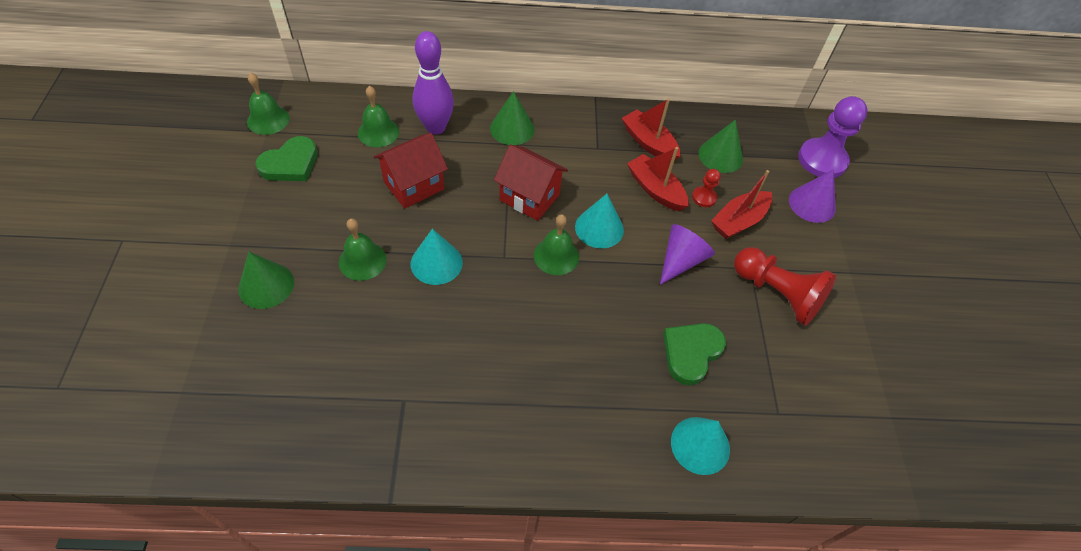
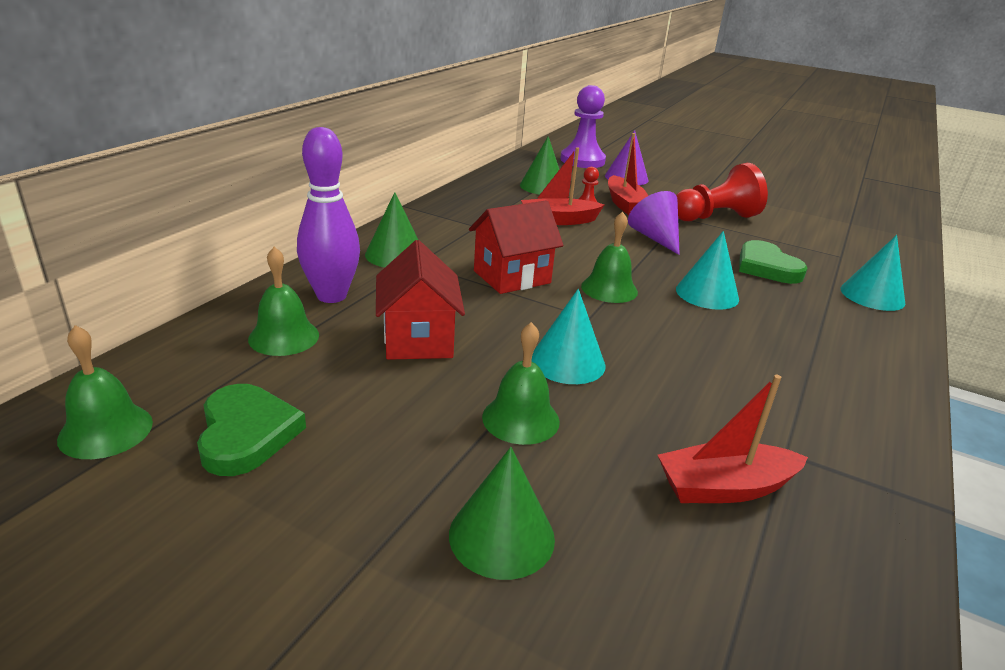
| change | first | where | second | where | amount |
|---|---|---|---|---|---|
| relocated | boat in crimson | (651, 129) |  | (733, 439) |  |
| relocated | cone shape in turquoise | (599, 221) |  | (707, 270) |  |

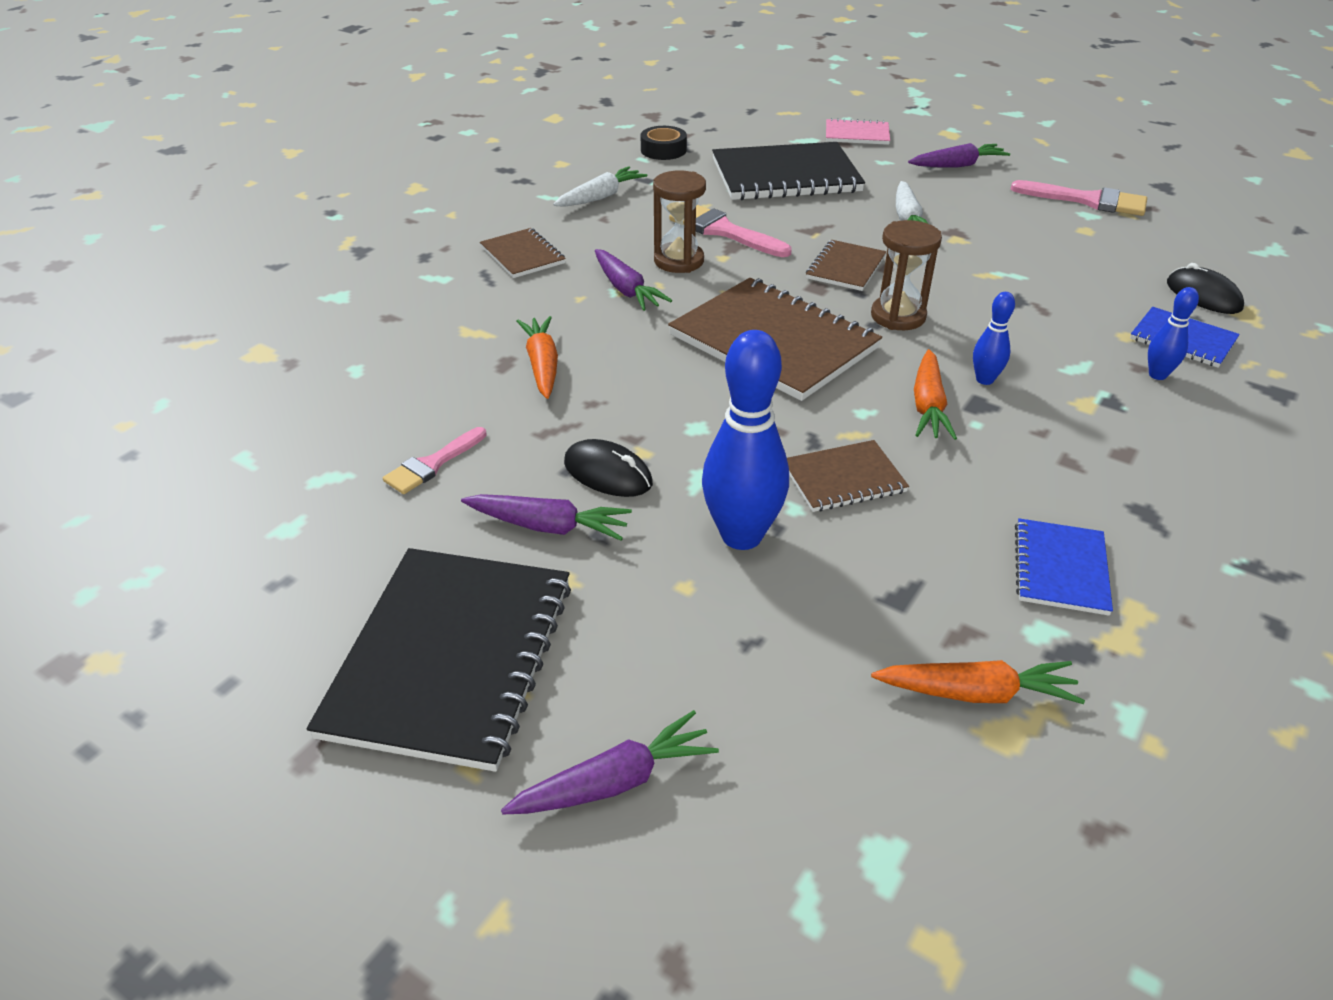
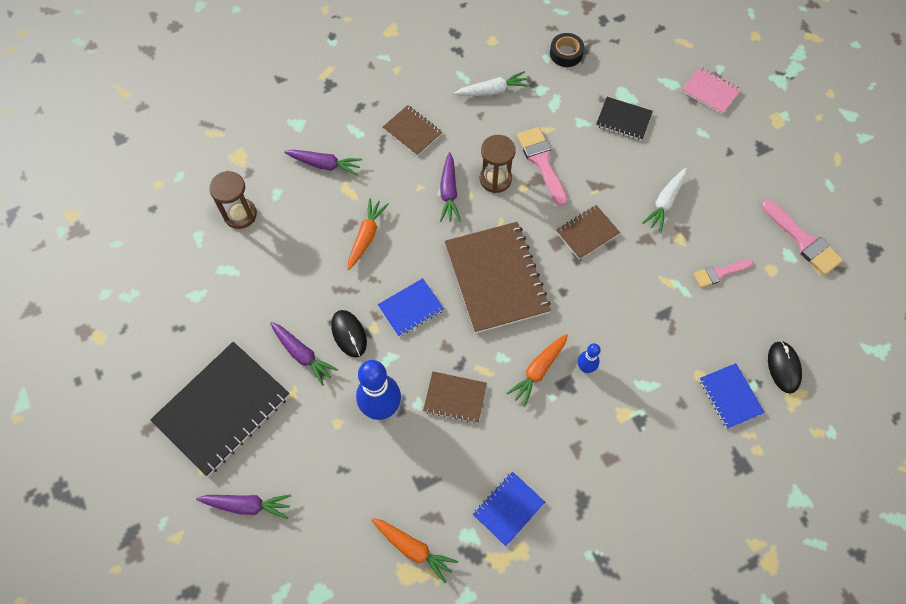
| change | first | where | second | where | amount |
|---|---|---|---|---|---|
| size | notebook in jet-black | (788, 171) |  | (624, 118) | x0.51 |
| relocated | toy carrot in royal purple | (959, 155) |  | (323, 163) |  |
| relocated | sandglass in dark brown | (906, 275) |  | (233, 200) |  |
| spun | notebook in dark brown | (523, 253) |  | (412, 130) | 45 degrees counterclockwise |
| missing | bowling pin in blue | (1173, 333) |  |  |  |
| relocated | paint brush in pink | (435, 460) |  | (723, 273) |  |
| appeared |  |  | notebook in blue | (411, 307) |  |

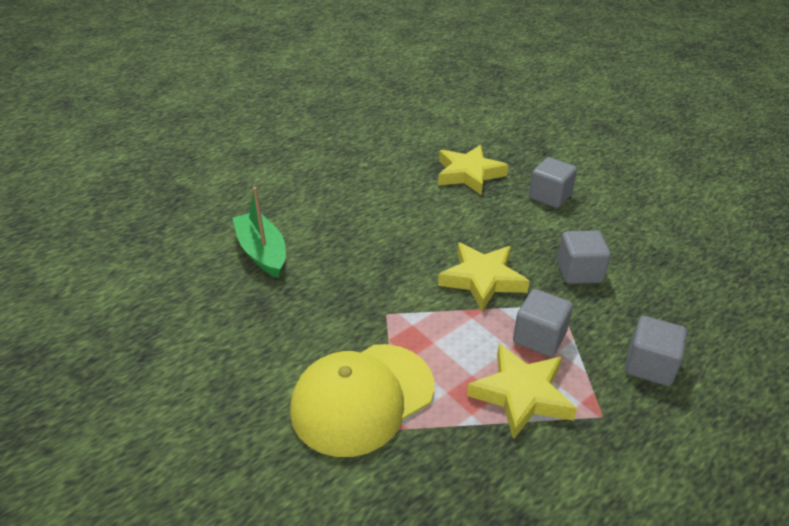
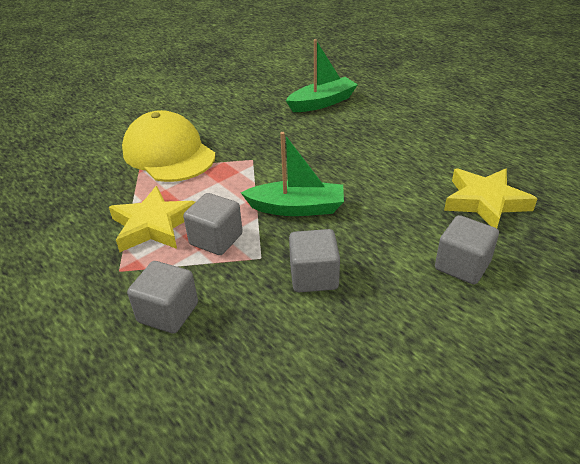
| change | first | where | second | where | amount |
|---|---|---|---|---|---|
| exchanged | star shape in bright yellow | (483, 276) | boat in green | (292, 174) |  |

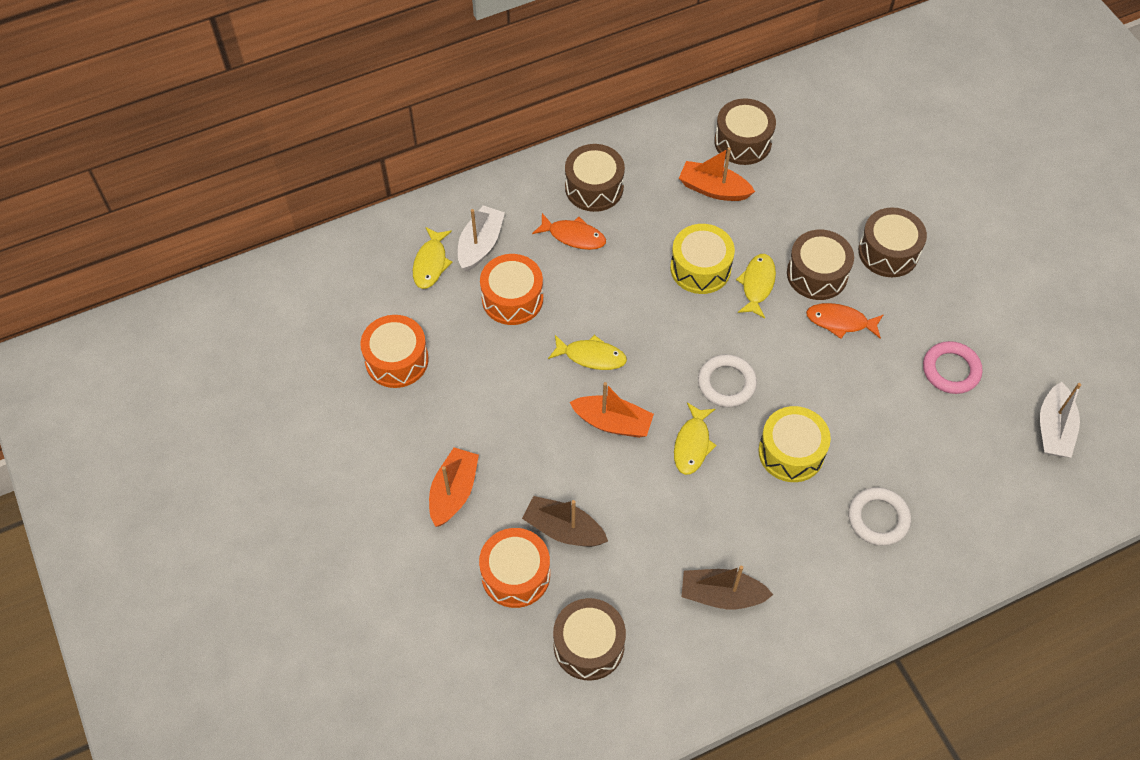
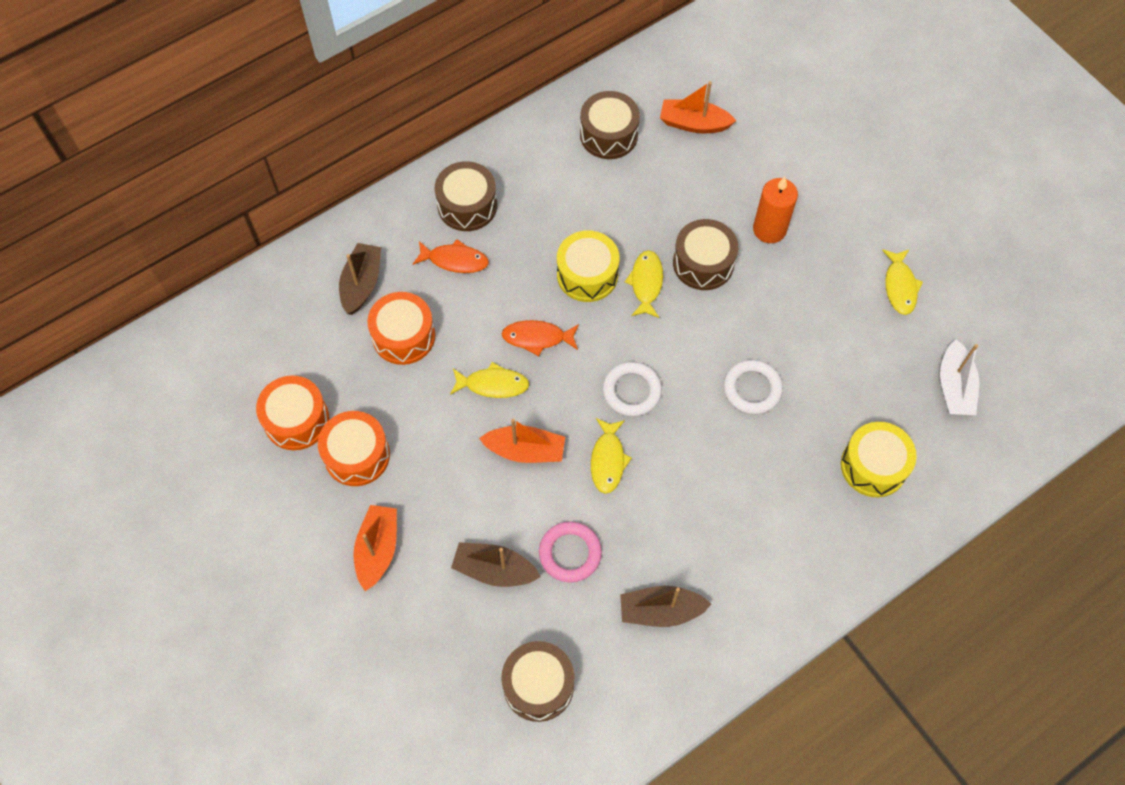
| change | first | where | second | where | amount |
|---|---|---|---|---|---|
| relocated | boat in orange | (717, 174) |  | (698, 107) |  |
| colour | boat in pure white | (481, 238) | boat in dark brown | (360, 279) |  |
| exchanged | snare drum in dark brown | (892, 242) | pillar candle in orange | (775, 210) |  |
| relocated | toy fish in bright yellow | (432, 258) |  | (902, 282) |  |
| relocated | toy fish in orange | (844, 321) |  | (540, 338) |  |
| relocated | torus in pink | (952, 367) |  | (570, 552) |  |
| relocated | snare drum in bright yellow | (795, 444) |  | (879, 459) |  |
| relocated | torus in pure white | (879, 516) |  | (753, 387) |  |
| relocated | snare drum in orange | (514, 568) |  | (354, 448) |  |

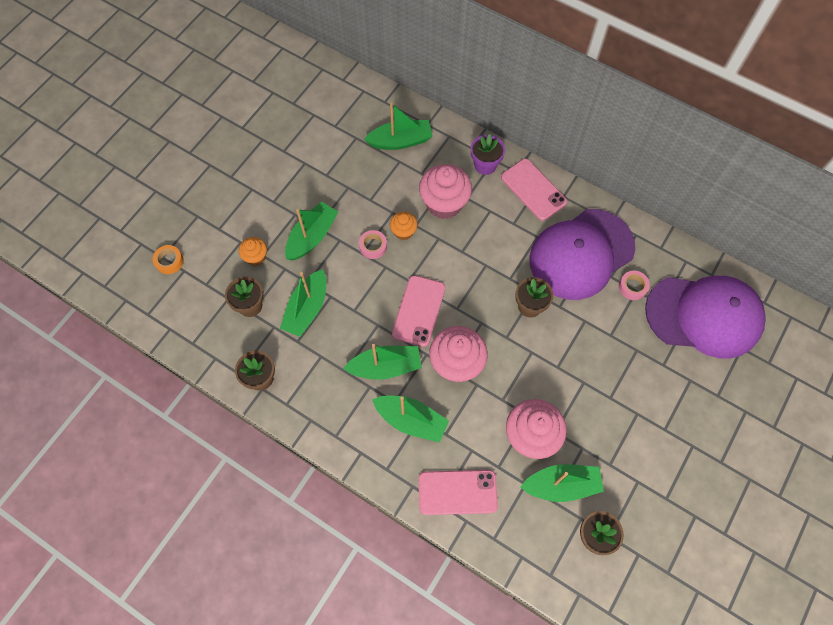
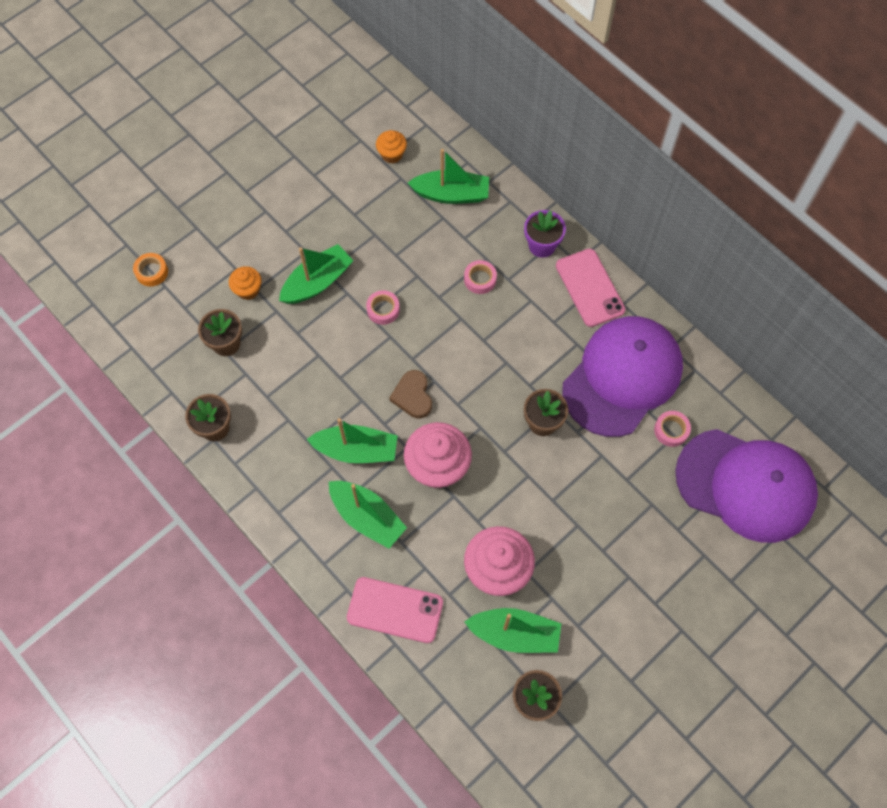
| change | first | where | second | where | amount |
|---|---|---|---|---|---|
| exchanged | cupcake in pink | (445, 191) | tape in pink | (480, 277) |  |
| spun | peaked cap in royal purple | (582, 254) |  | (623, 376) | 150 degrees clockwise |
| relocated | cupcake in orange | (404, 226) |  | (391, 146) |  |
| missing | boat in green | (303, 303) |  |  |  |
| exchanged | mobile phone in pink | (418, 311) | heart shape in dark brown | (410, 394) |  |

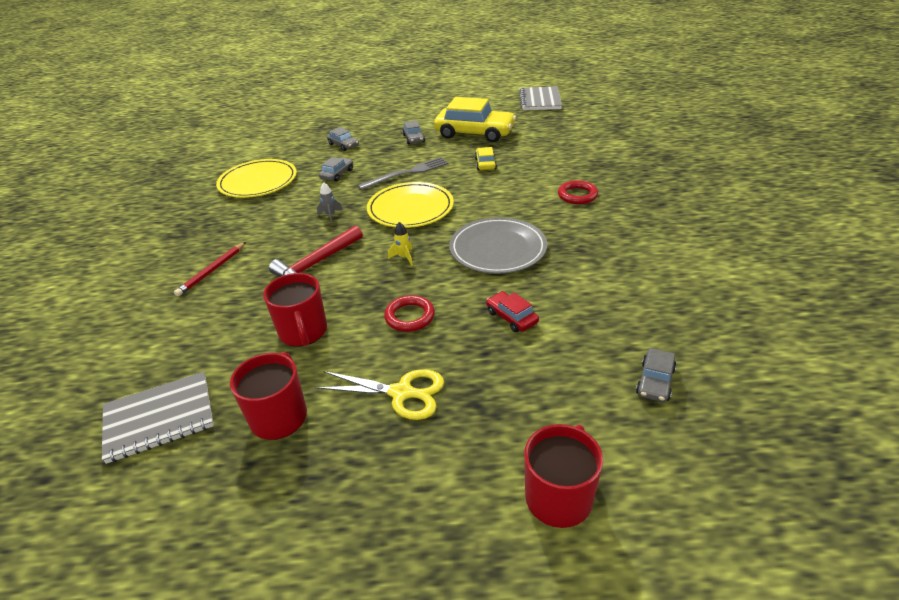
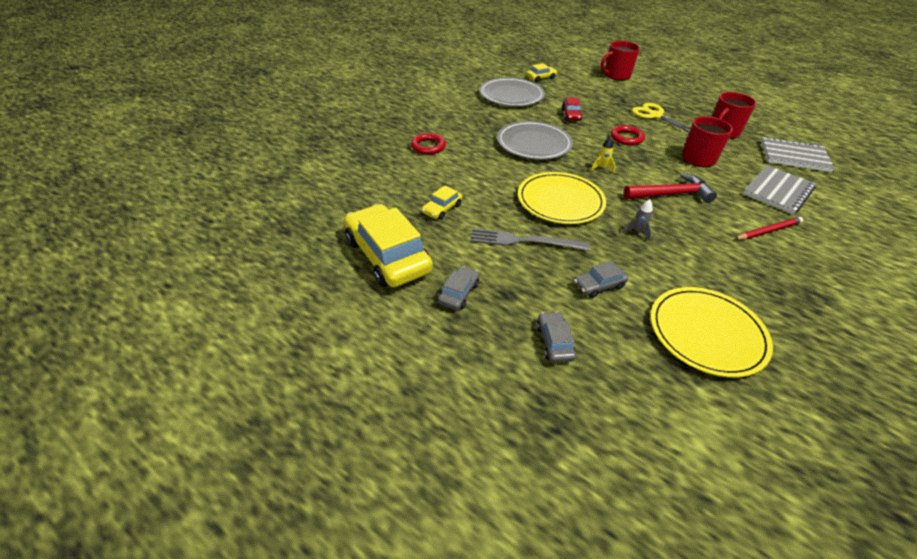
| change | first | where | second | where | amount |
|---|---|---|---|---|---|
| relocated | notebook in gray | (540, 98) |  | (779, 189) |  |
| colour | car in gray | (656, 375) | car in bright yellow | (541, 72) |  |
| appeared |  |  | plate in gray | (512, 91) |  |

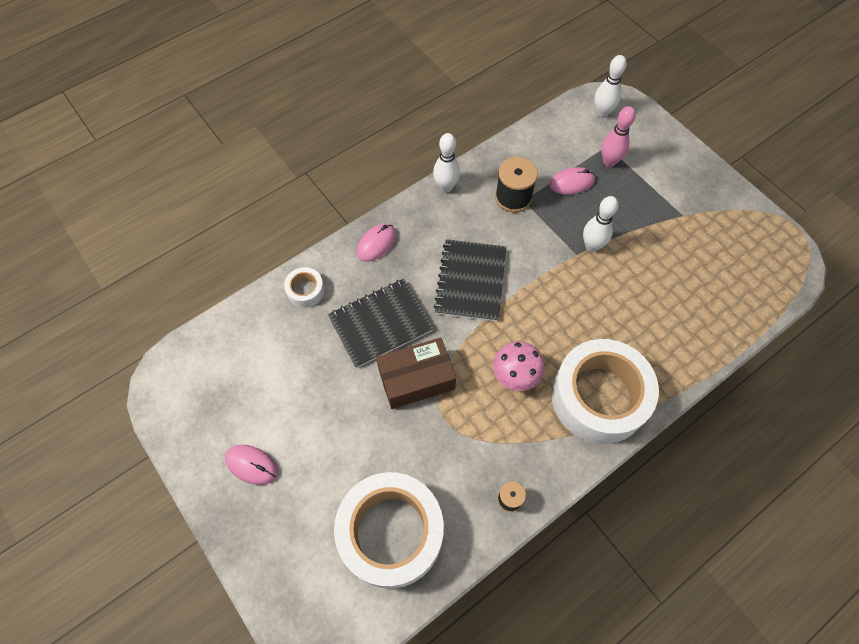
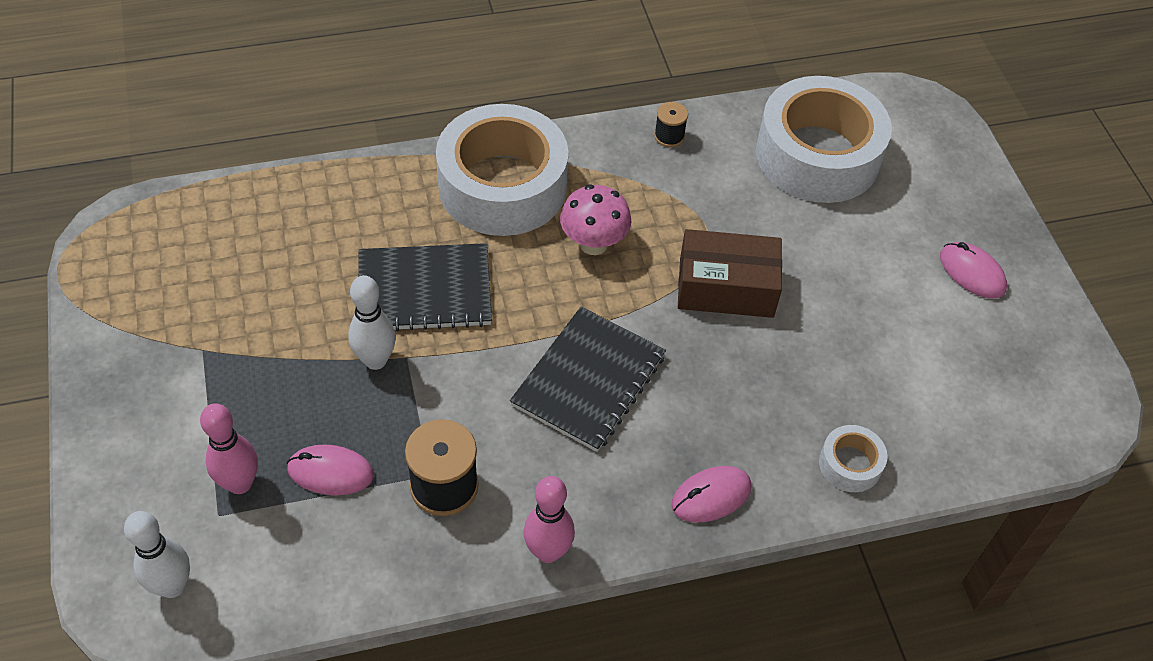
| change | first | where | second | where | amount |
|---|---|---|---|---|---|
| colour | bowling pin in pure white | (446, 163) | bowling pin in pink | (549, 519) |  |
| relocated | notebook in jet-black | (381, 323) |  | (425, 287) |  |

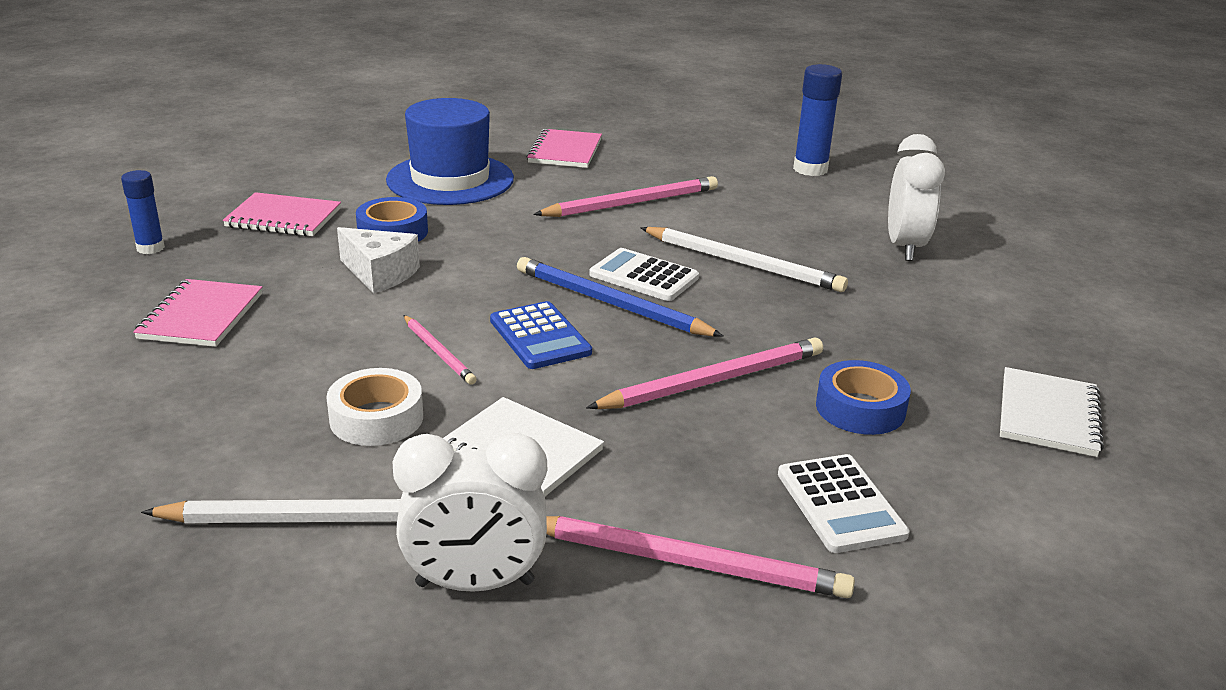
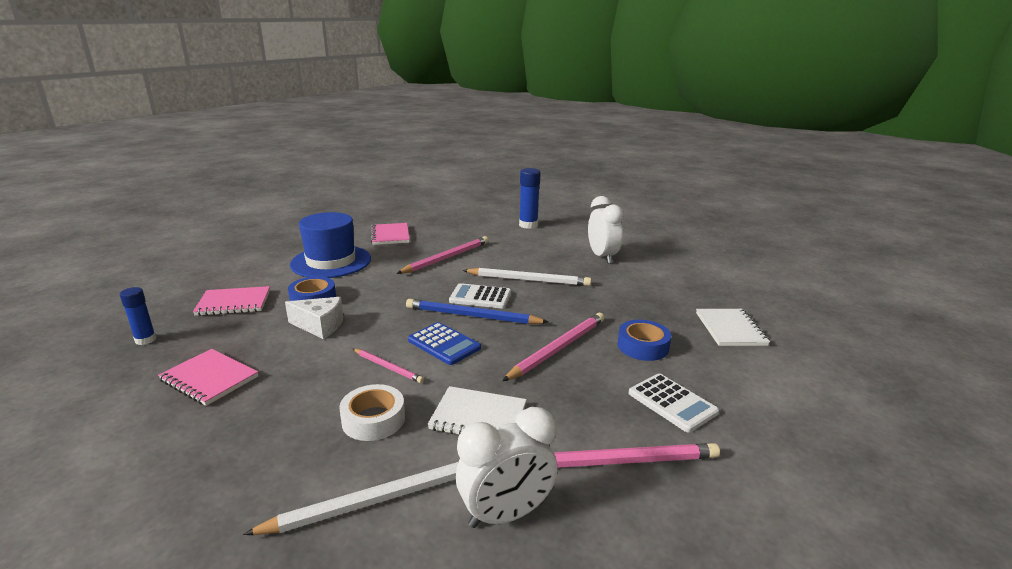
| change | first | where | second | where | amount |
|---|---|---|---|---|---|
| spun | notebook in pink | (197, 313) |  | (208, 377) | 45 degrees counterclockwise |

